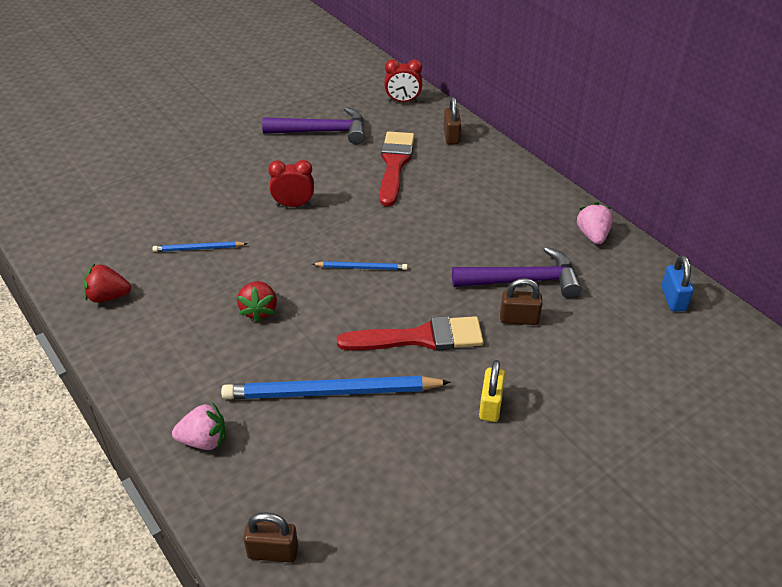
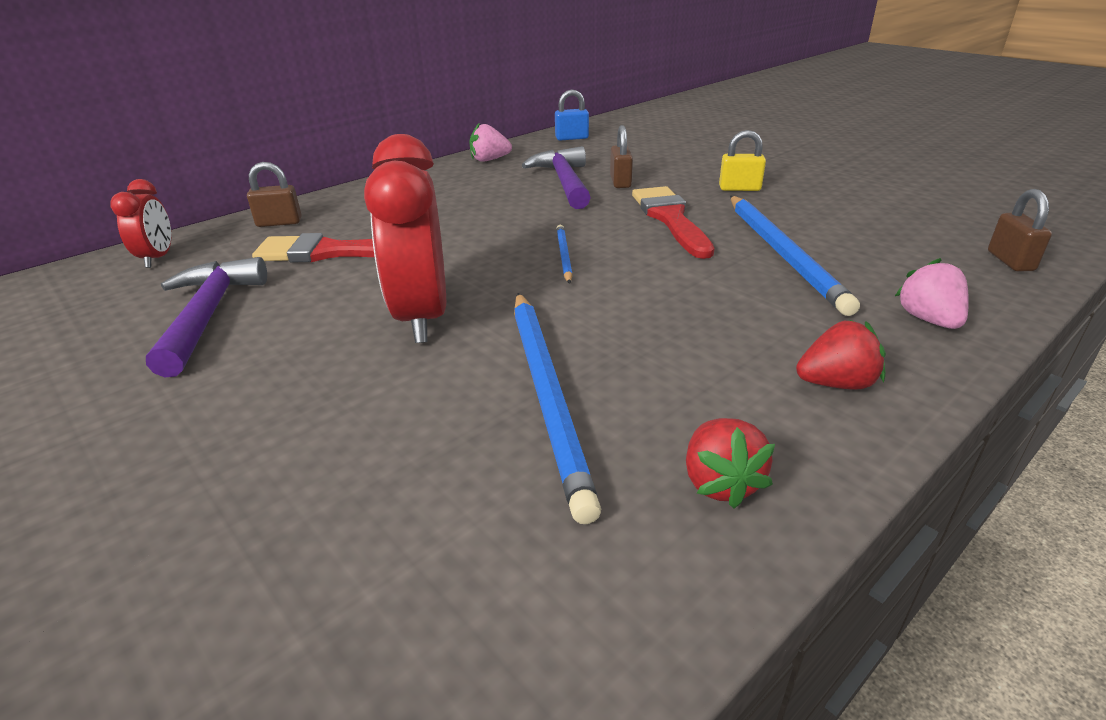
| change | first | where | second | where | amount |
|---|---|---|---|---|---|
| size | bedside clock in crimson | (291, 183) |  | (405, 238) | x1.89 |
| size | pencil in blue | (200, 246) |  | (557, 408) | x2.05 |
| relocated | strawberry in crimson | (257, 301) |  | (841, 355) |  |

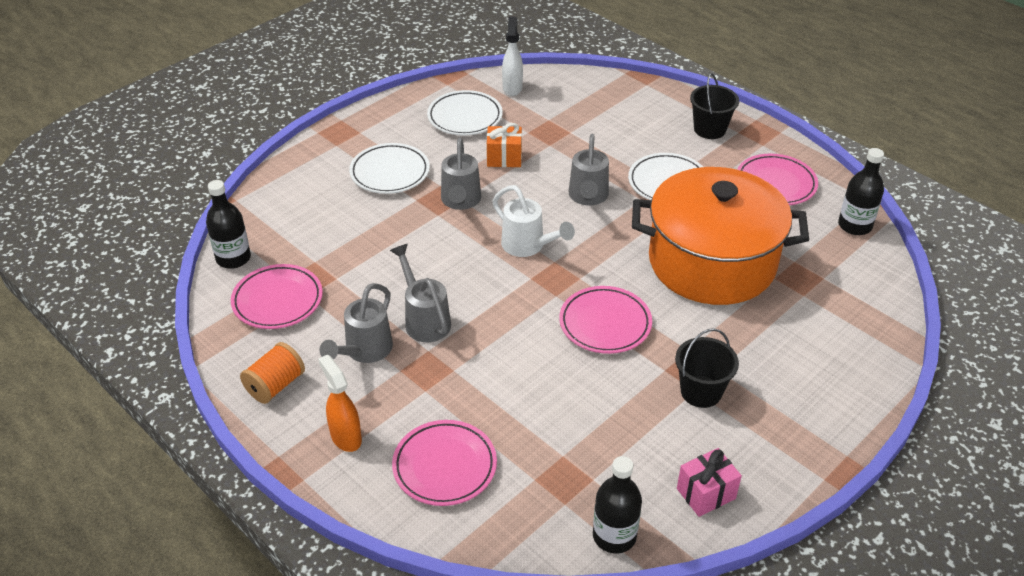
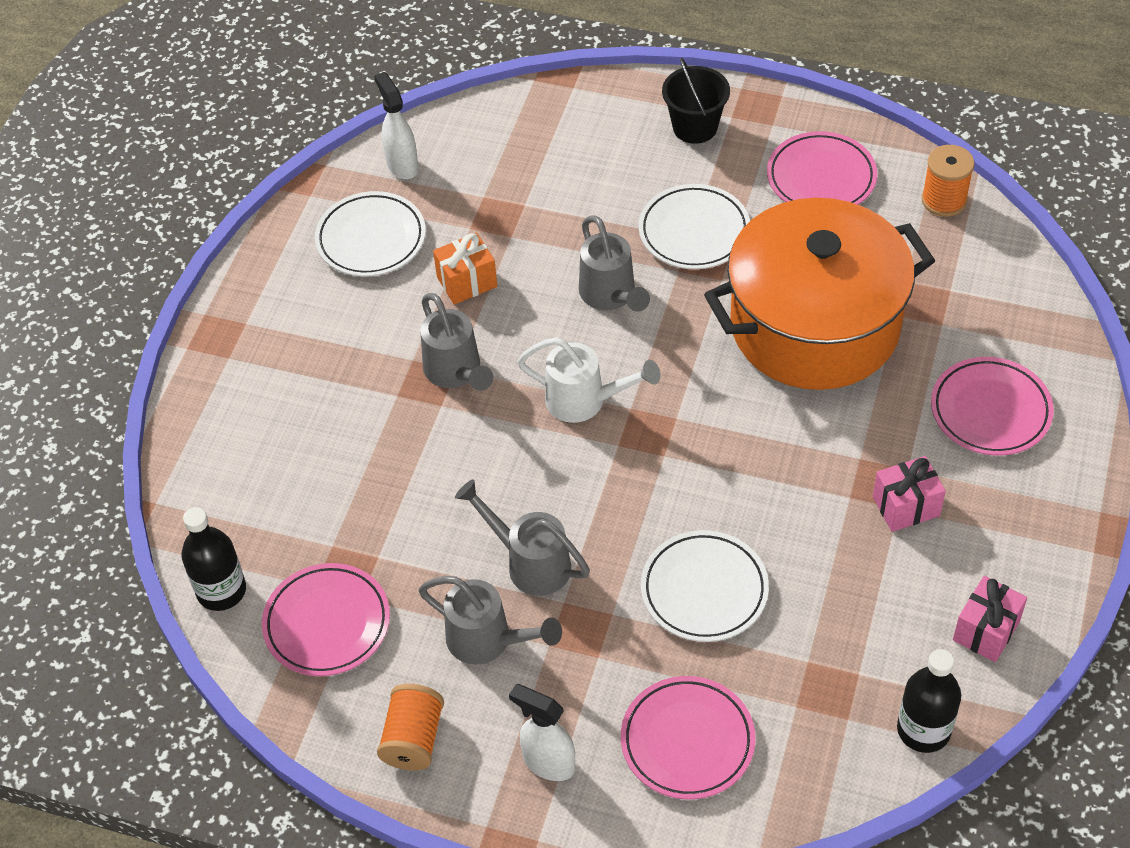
| change | first | where | second | where | amount |
|---|---|---|---|---|---|
| relocated | plate in pure white | (389, 168) |  | (705, 586) |  |
| exchanged | bottle in jet-black | (861, 191) | bobbin in orange | (948, 181) |  |
| spun | sprinkling can in gray | (356, 323) |  | (490, 620) | 60 degrees counterclockwise |
| relocated | plate in pink | (605, 320) |  | (992, 406) |  |
| exchanged | pail in jet-black | (707, 368) | gift in pink | (909, 494) |  |
| colour | sprayer in orange | (340, 403) | sprayer in pure white | (542, 732) |  |

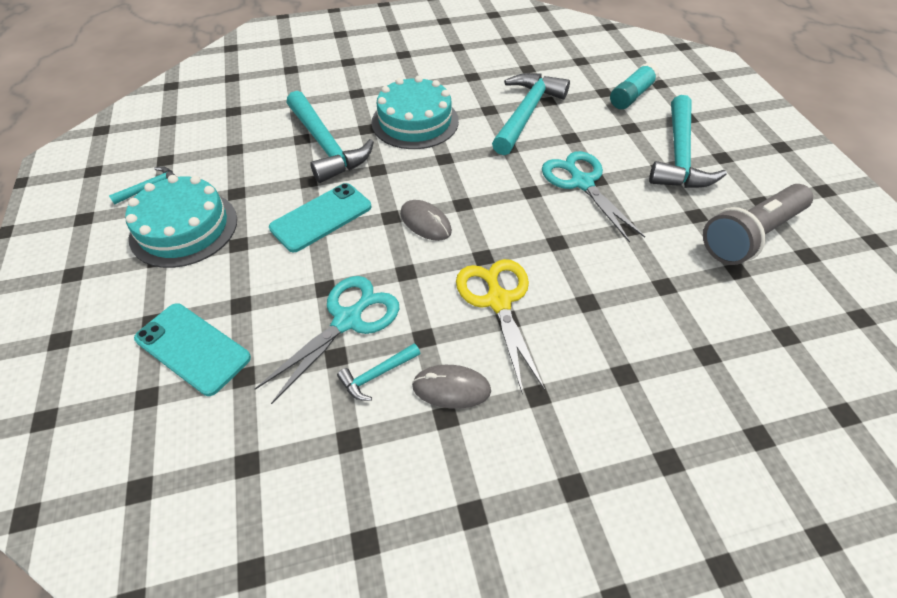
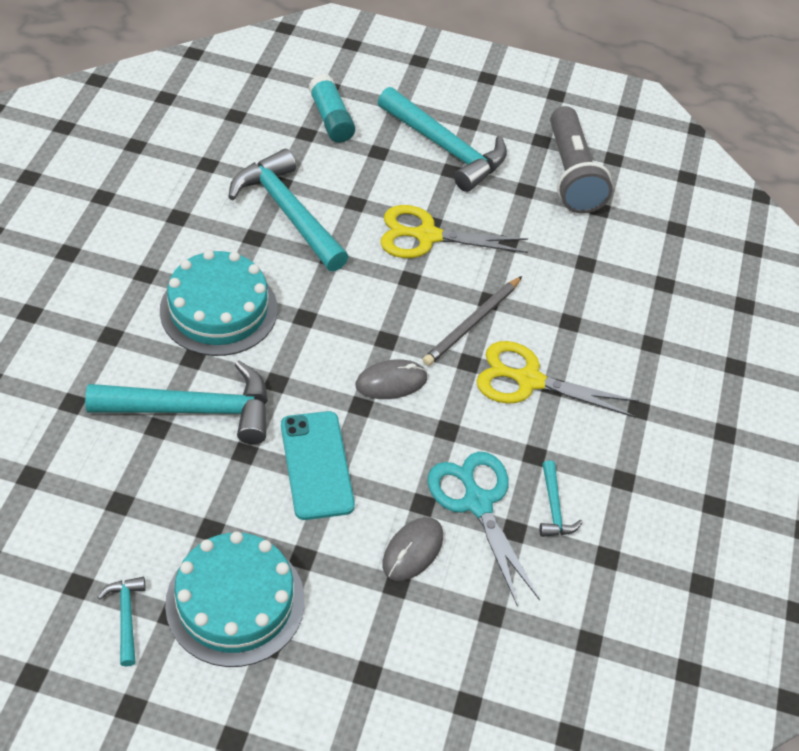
| change | first | where | second | where | amount |
|---|---|---|---|---|---|
| colour | pair of scissors in turquoise | (593, 197) | pair of scissors in bright yellow | (454, 231) |  |
| missing | mobile phone in turquoise | (192, 349) |  |  |  |
| relocated | PC mouse in gray | (451, 387) |  | (413, 549) |  |
| appeared |  |  | pencil in gray | (472, 321) |  |

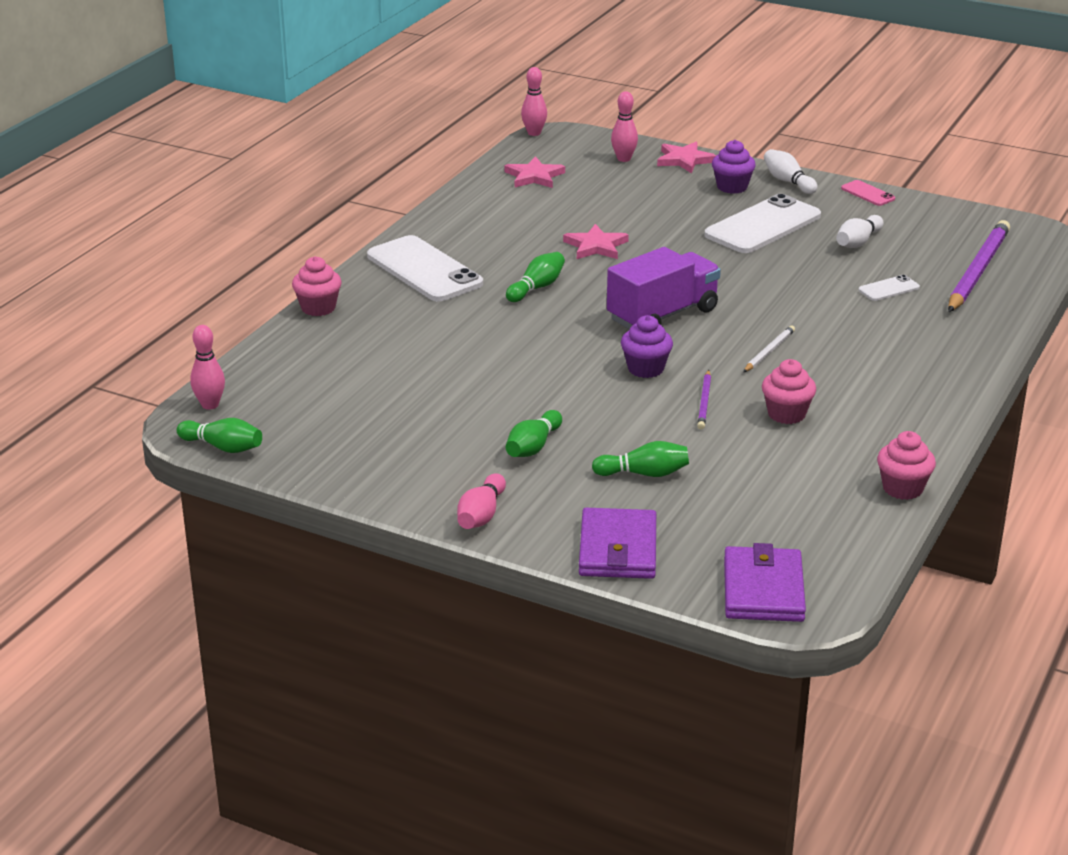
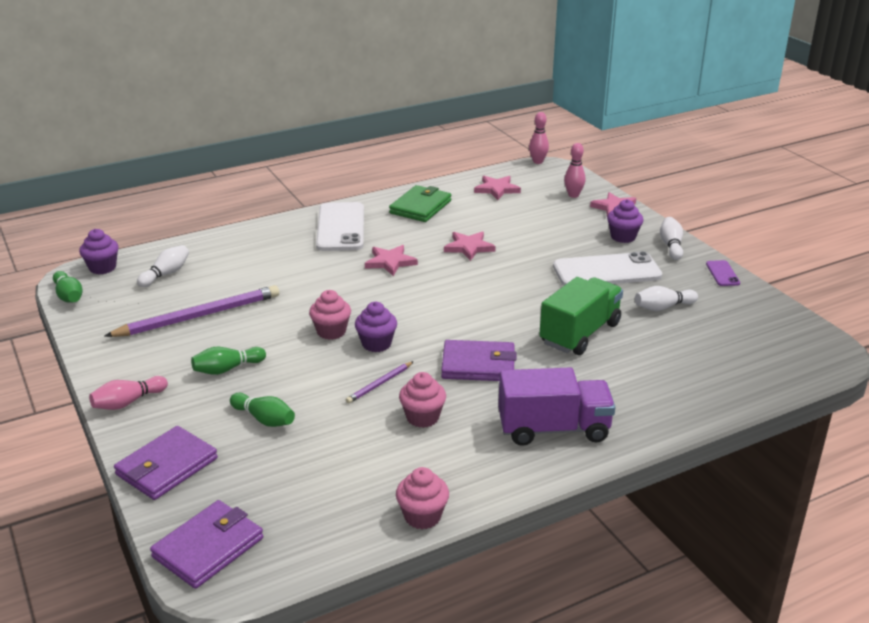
| change | first | where | second | where | amount |
|---|---|---|---|---|---|
| colour | mobile phone in pink | (868, 193) | mobile phone in royal purple | (723, 273) |  |
| relocated | pencil in royal purple | (979, 266) |  | (191, 311) |  |
| relocated | lorry in royal purple | (664, 288) |  | (556, 406) |  |
| exchanged | bowling pin in green | (535, 277) | star shape in pink | (391, 260) |  |
| relocated | cupcake in pink | (317, 286) |  | (330, 315) |  |
| missing | mobile phone in pure white | (889, 288) |  |  |  |
| exchanged | bowling pin in pink | (207, 367) | cupcake in royal purple | (99, 251) |  |
| exchanged | pencil in pure white | (769, 349) | card wallet in royal purple | (478, 360) |  |
| appeared |  |  | card wallet in green | (420, 203) |  |
| appeared |  |  | bowling pin in pure white | (163, 266) |  |
| appeared |  |  | lorry in green | (581, 316) |  |

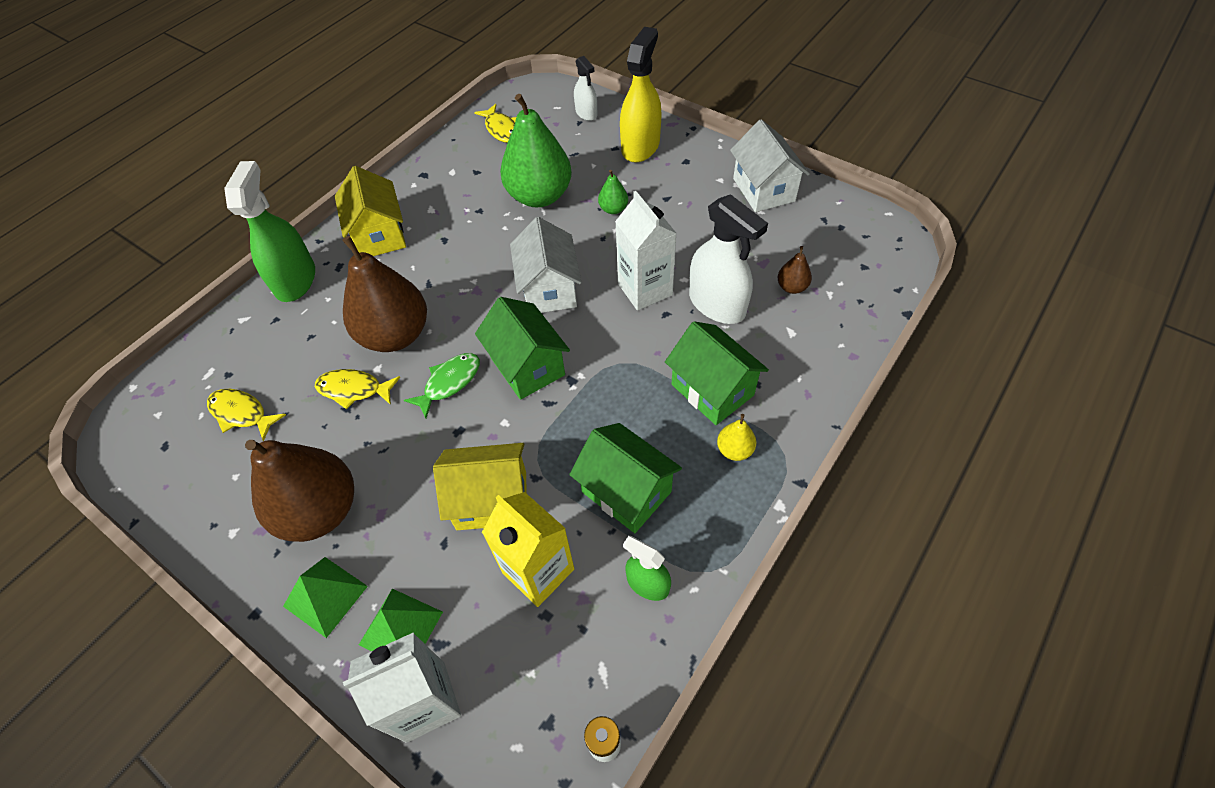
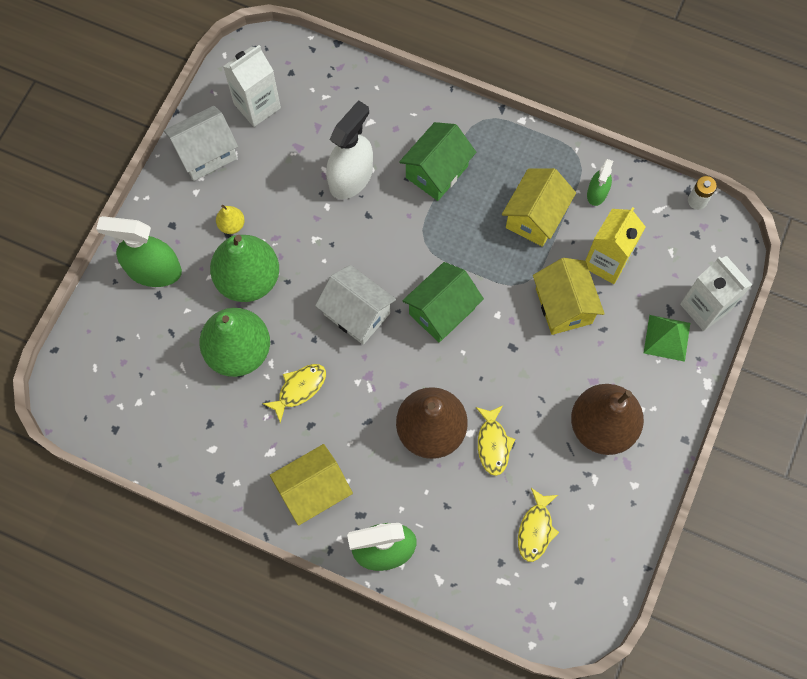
| change | first | where | second | where | amount |
|---|---|---|---|---|---|
| colour | sprayer in bright yellow | (640, 95) | sprayer in green | (139, 251) |  |
| missing | sprayer in pure white | (585, 88) |  |  |  |
| relocated | toy fish in bright yellow | (495, 123) |  | (294, 393) |  |
| size | pear in green | (613, 192) |  | (244, 268) | x2.34 |
| relocated | carton in pure white | (646, 251) |  | (252, 86) |  |
| spun | cottage in pure white | (546, 265) |  | (355, 305) | 60 degrees clockwise |
| missing | pear in dark brown | (794, 270) |  |  |  |
| missing | toy fish in green | (442, 386) |  |  |  |
| relocated | pear in bright yellow | (736, 437) |  | (230, 219) |  |
| colour | cottage in green | (625, 478) | cottage in bright yellow | (539, 207) |  |
| missing | pyramid shape in green | (325, 597) |  |  |  |

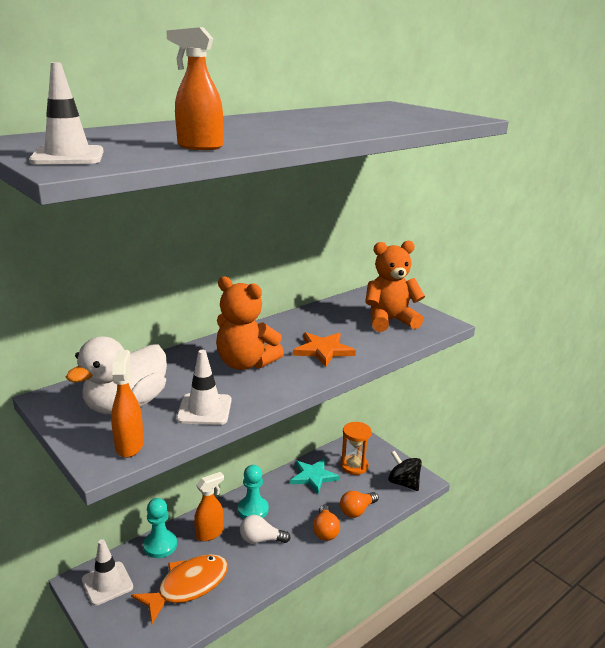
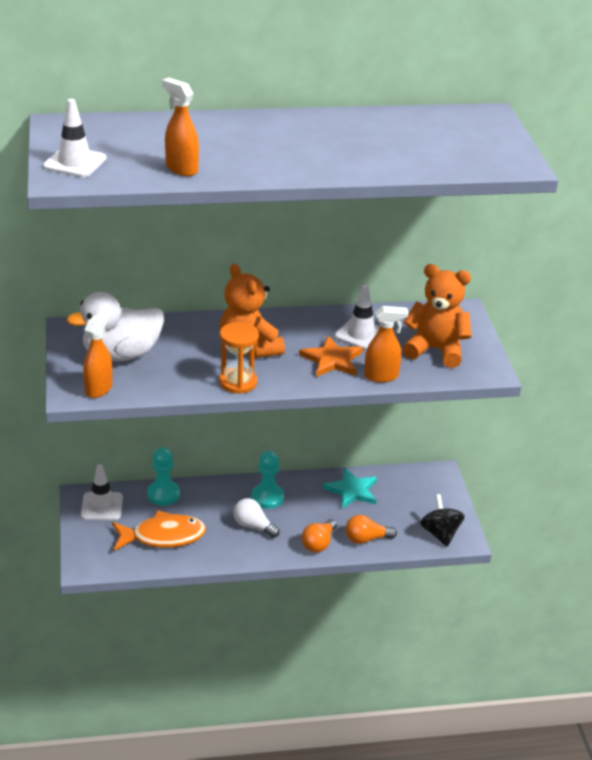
| change | first | where | second | where | amount |
|---|---|---|---|---|---|
| relocated | road cone in pure white | (204, 387) |  | (357, 317) |  |
| relocated | sandglass in orange | (356, 448) |  | (239, 358) |  |
| relocated | sprayer in orange | (209, 506) |  | (386, 344) |  |

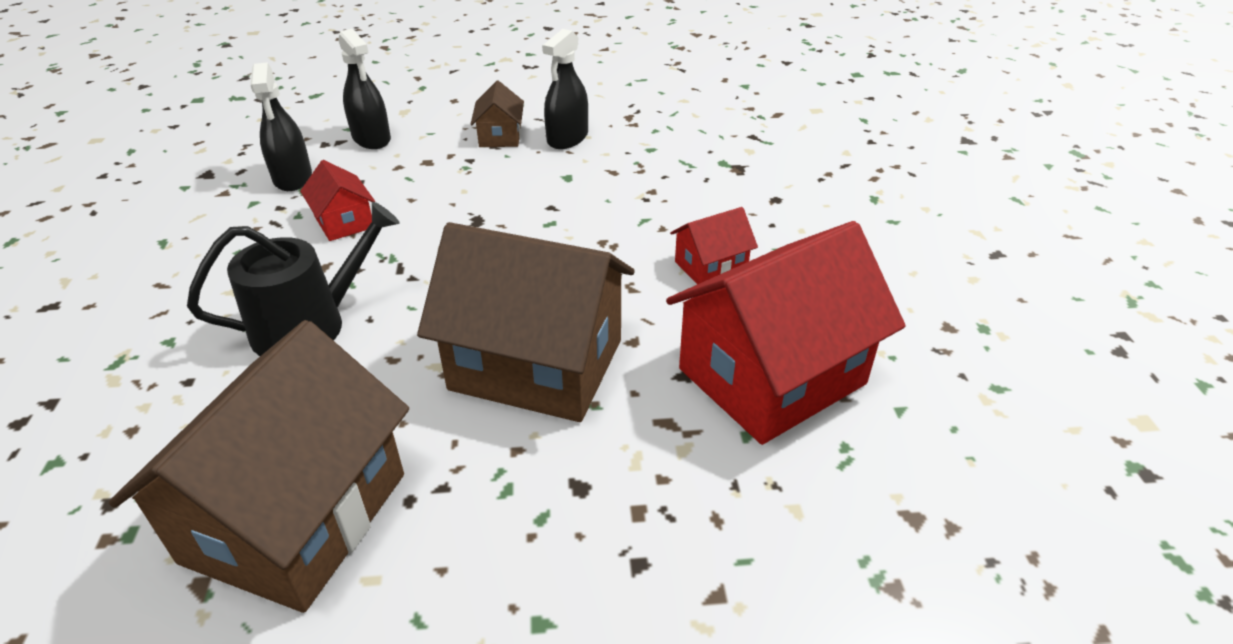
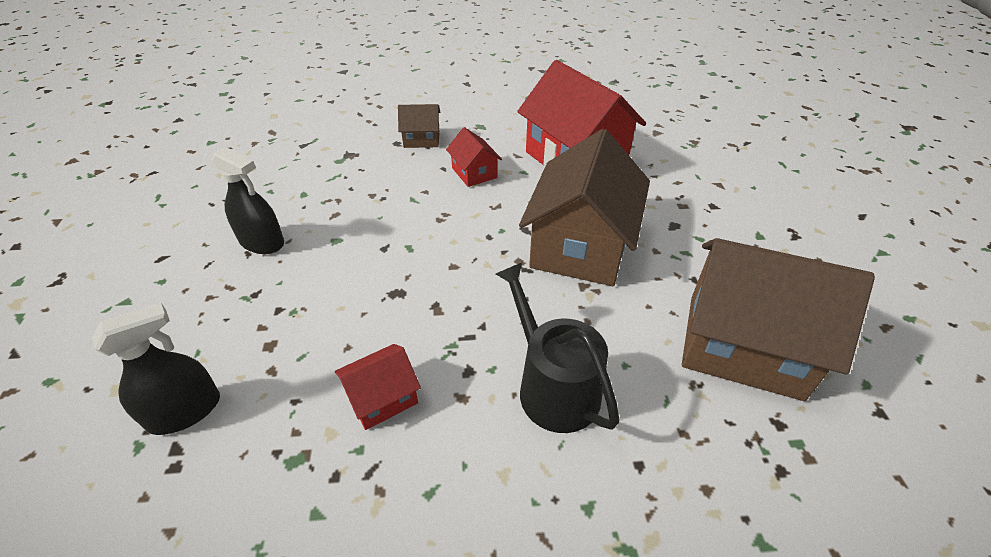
| change | first | where | second | where | amount |
|---|---|---|---|---|---|
| missing | sprayer in jet-black | (281, 126) |  |  |  |
| relocated | cottage in dark brown | (497, 114) |  | (419, 126) |  |

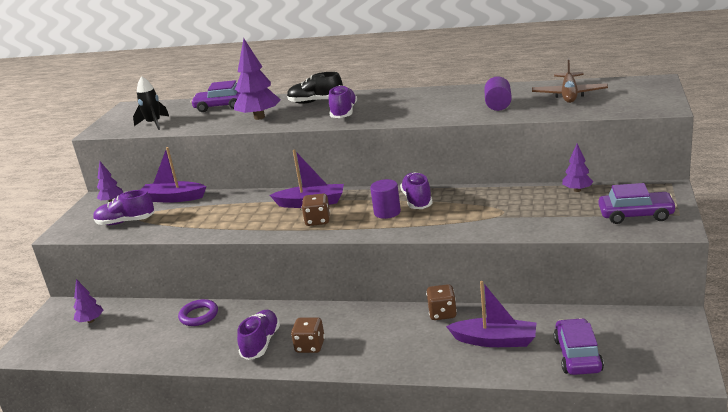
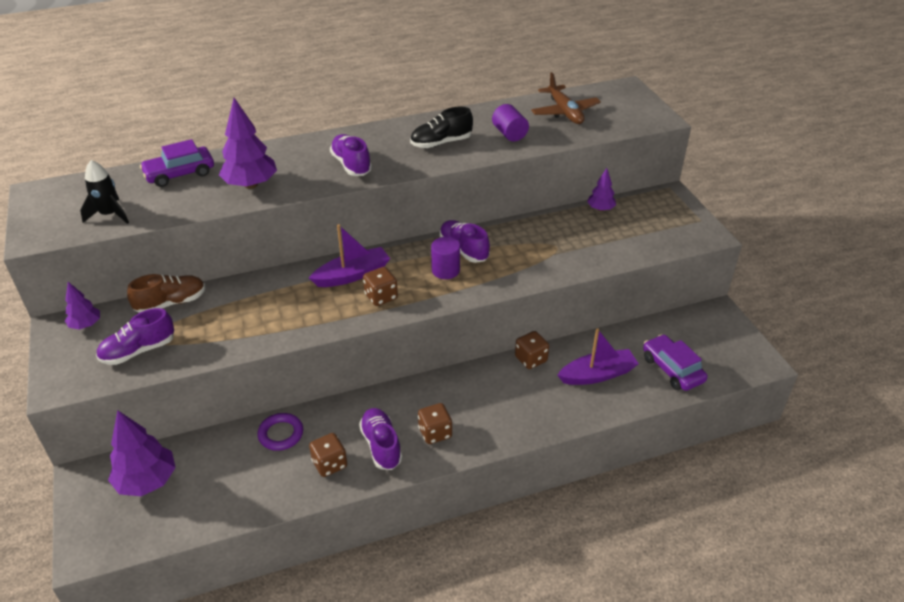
| change | first | where | second | where | amount |
|---|---|---|---|---|---|
| relocated | lace-up shoe in jet-black | (315, 88) |  | (441, 127) |  |
| exchanged | boat in royal purple | (174, 174) | lace-up shoe in dark brown | (166, 293) |  |
| missing | car in royal purple | (637, 203) |  |  |  |
| size | fir tree in royal purple | (88, 301) |  | (142, 453) | x1.78 |
| appeared |  |  | dice in dark brown | (328, 455) |  |

